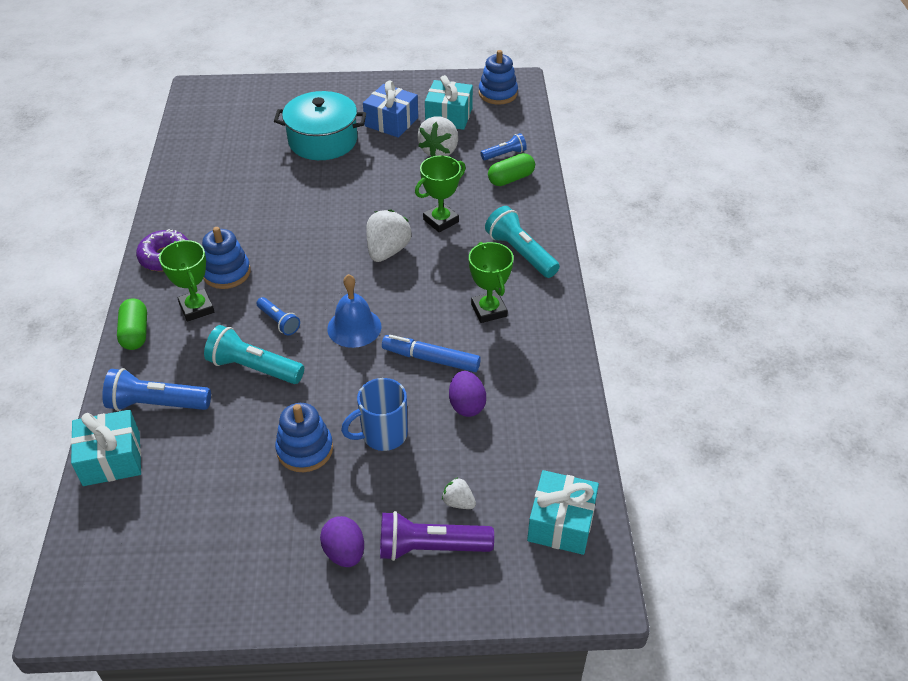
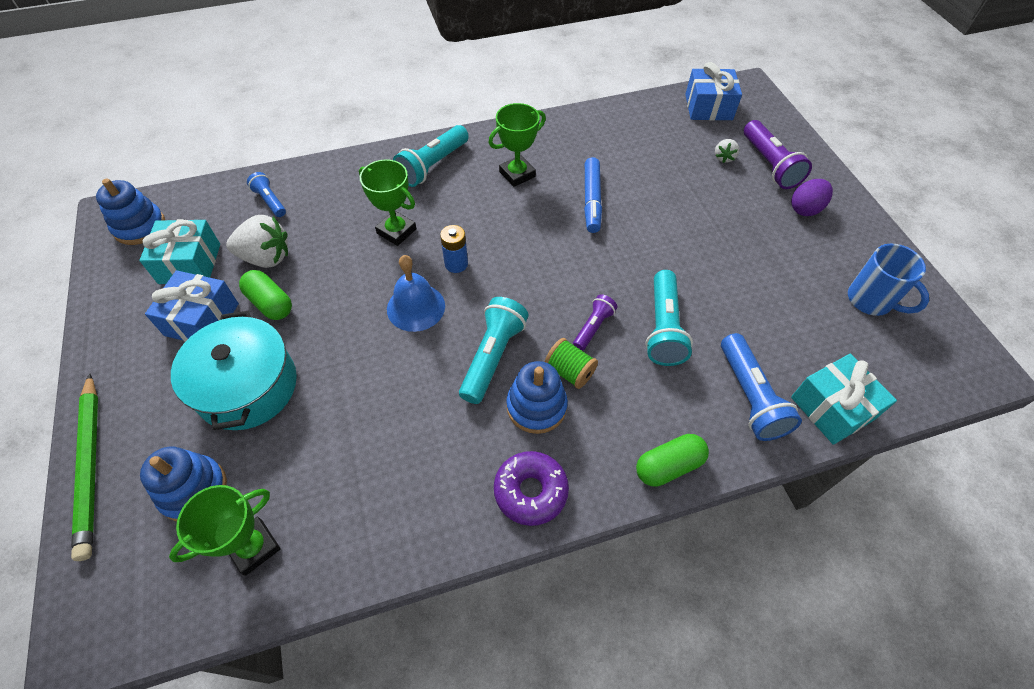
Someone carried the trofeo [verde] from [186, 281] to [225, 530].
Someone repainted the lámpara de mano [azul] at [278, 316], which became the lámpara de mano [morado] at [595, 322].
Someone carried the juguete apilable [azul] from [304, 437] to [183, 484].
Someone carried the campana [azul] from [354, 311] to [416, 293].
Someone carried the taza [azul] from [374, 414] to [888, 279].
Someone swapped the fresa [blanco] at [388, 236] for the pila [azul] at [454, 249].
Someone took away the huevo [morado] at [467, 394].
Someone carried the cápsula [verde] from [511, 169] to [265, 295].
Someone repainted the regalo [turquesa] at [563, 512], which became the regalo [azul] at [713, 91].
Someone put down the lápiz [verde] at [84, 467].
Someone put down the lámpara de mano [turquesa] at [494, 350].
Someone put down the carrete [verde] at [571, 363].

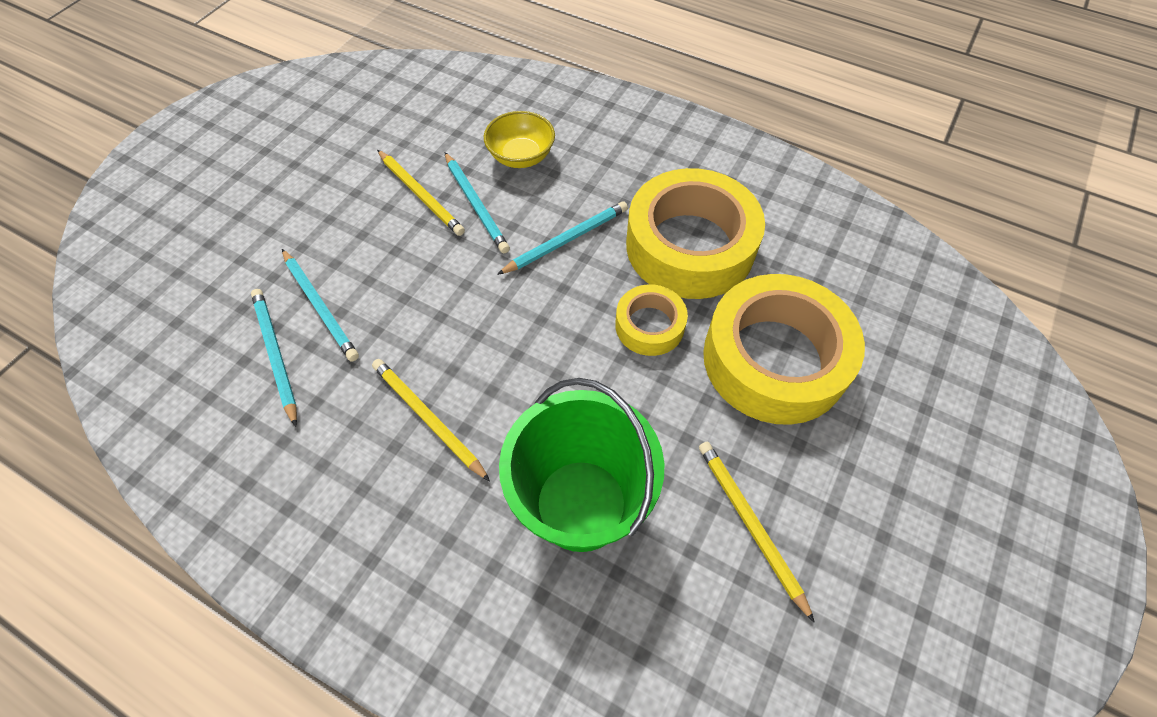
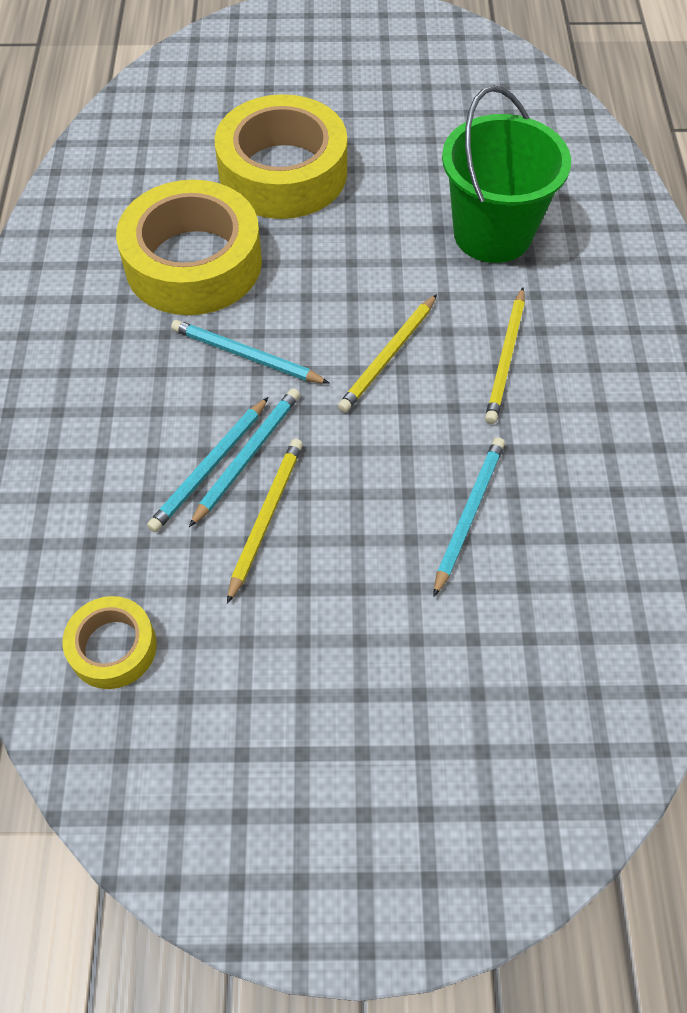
Someone carried the lápiz [turquesa] from [274, 358] to [207, 464].
Someone took away the cuenco [amarillo] at [519, 139].
Someone carried the cinta adhesiva [amarillo] from [651, 320] to [109, 642].
Someone carried the lápiz [amarillo] from [757, 532] to [387, 353].

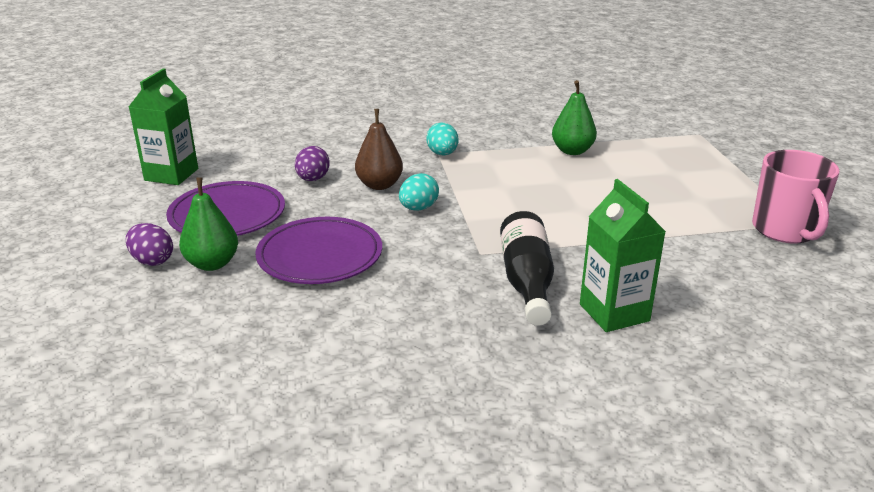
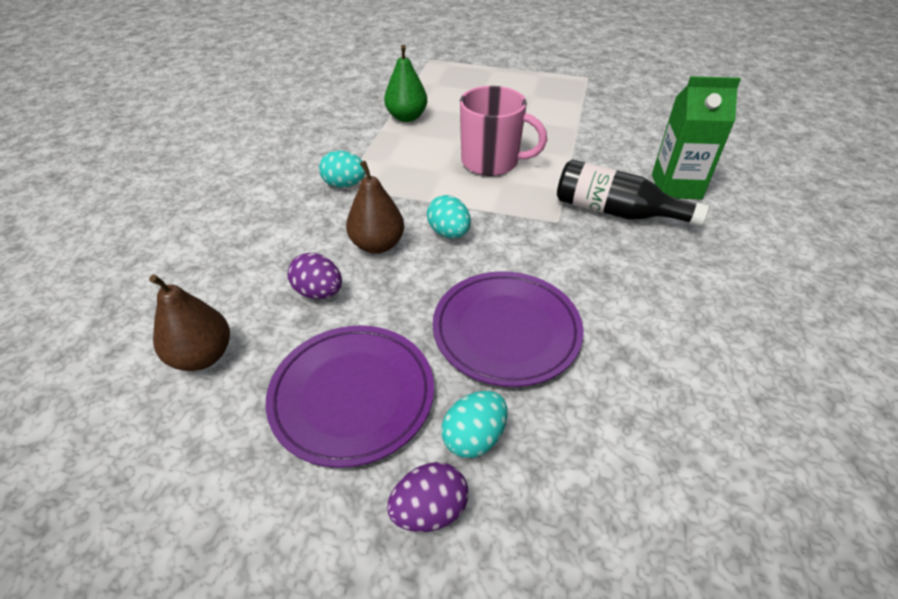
Someone took away the cartón de leche [verde] at [163, 126].
Someone swapped the pera [verde] at [208, 224] for the huevo [turquesa] at [474, 424].
Someone carried the taza [rosa] from [796, 197] to [503, 131].
Someone put down the pera [marrón] at [189, 323].

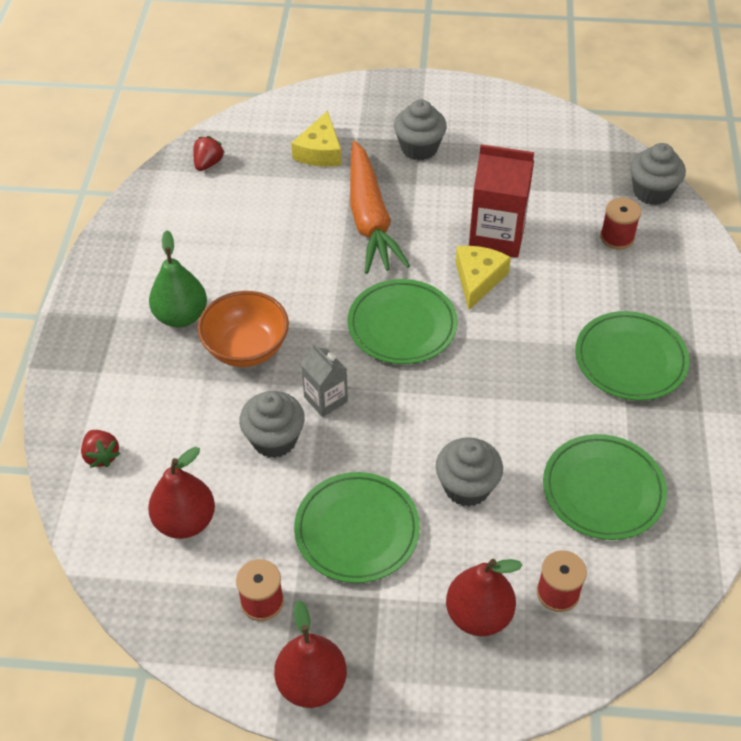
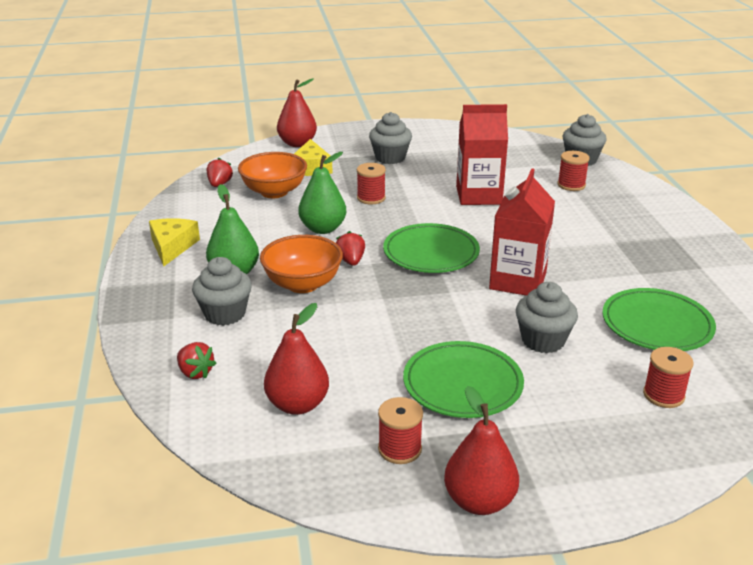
Someone carried the magdalena [gris] from [272, 424] to [222, 291].
Someone took away the cartón de leche [gris] at [324, 380].
Someone swapped the zanahoria [naranja] at [380, 207] for the carrete [rojo] at [371, 184].
Someone carried the pera [rojo] from [484, 597] to [297, 112].
Someone carried the queso [amarillo] from [483, 278] to [174, 242].
Someone took away the plato [verde] at [632, 356].
Someone put down the cuenco [naranja] at [272, 175].
Someone put down the pera [verde] at [322, 193].
Someone put down the fresa [rojo] at [350, 248].
Someone put down the cartón de leche [rojo] at [522, 232].

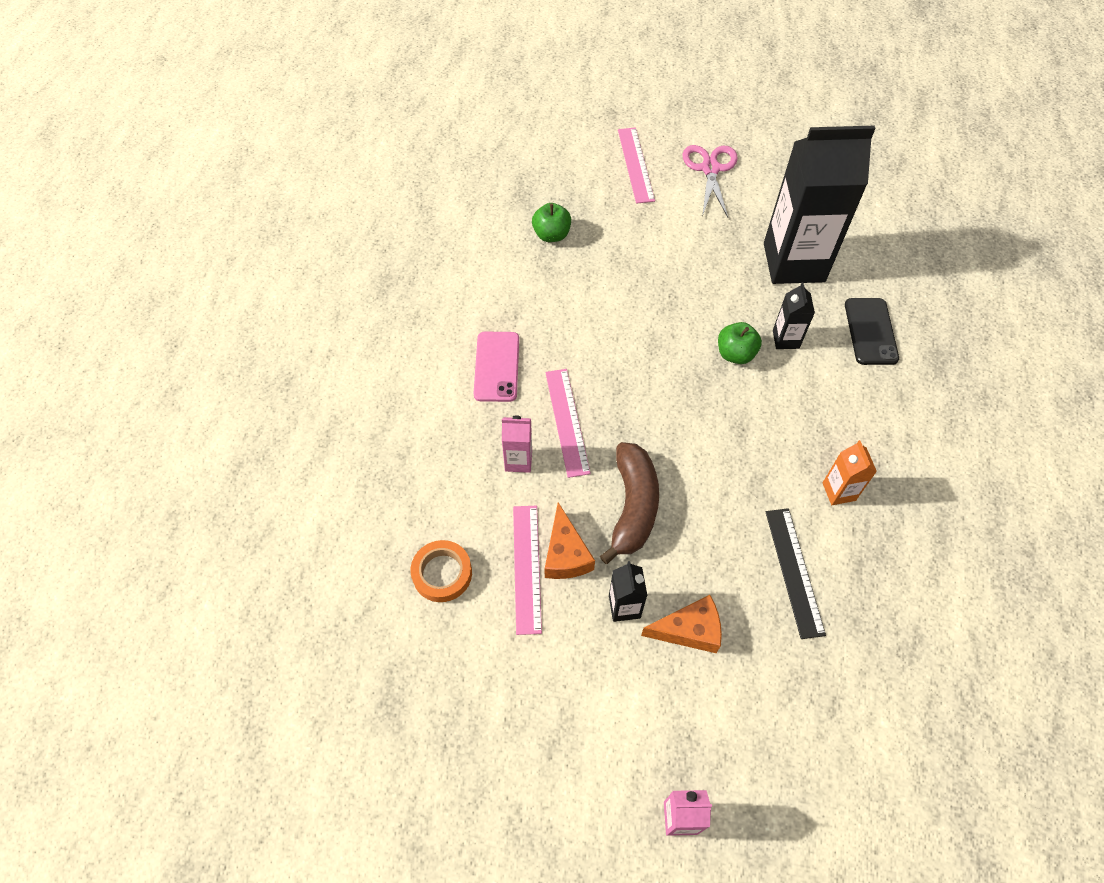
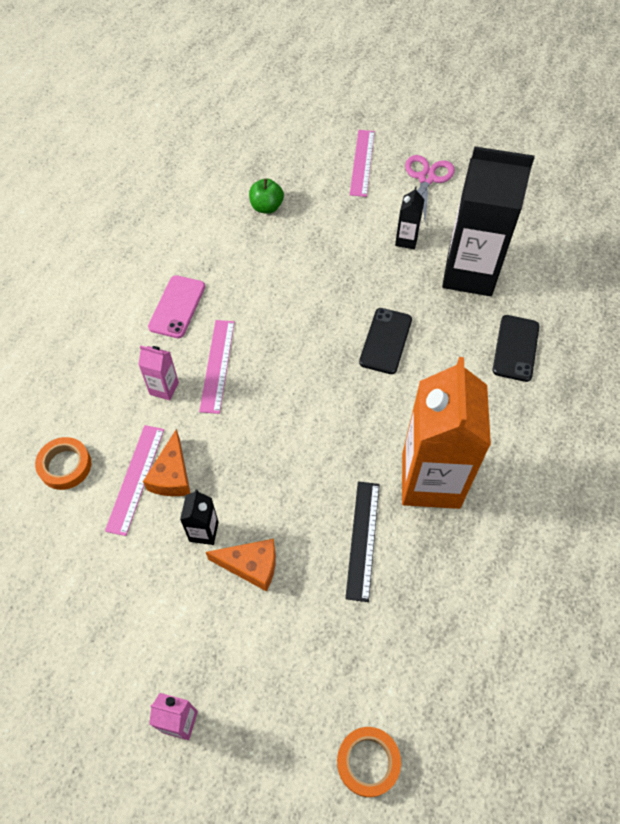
Someone took away the plátano [marrón] at [629, 503].
Someone swapped the manzana [verde] at [740, 343] for the móvil [negro] at [385, 341].
Someone carried the cartón de leche [negro] from [794, 315] to [410, 217].
Someone scaled the cartón de leche [naranja] at [849, 472] by 2.39.
Someone put down the cinta adhesiva [naranja] at [369, 762].

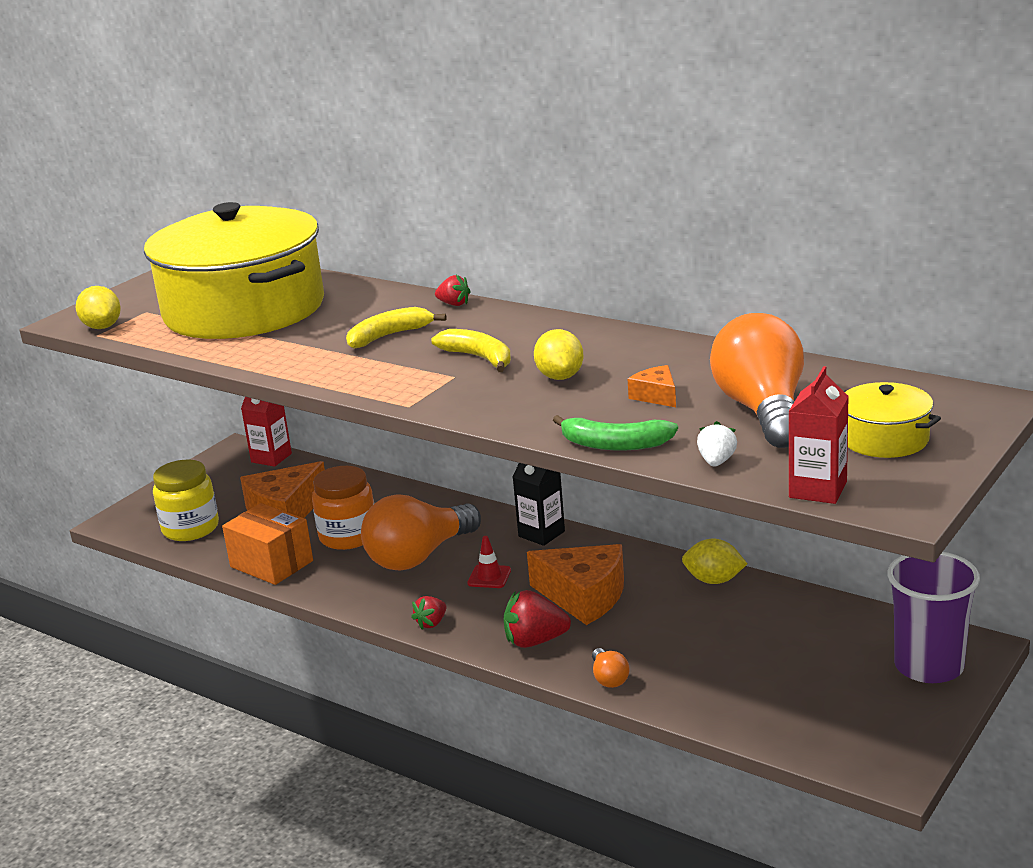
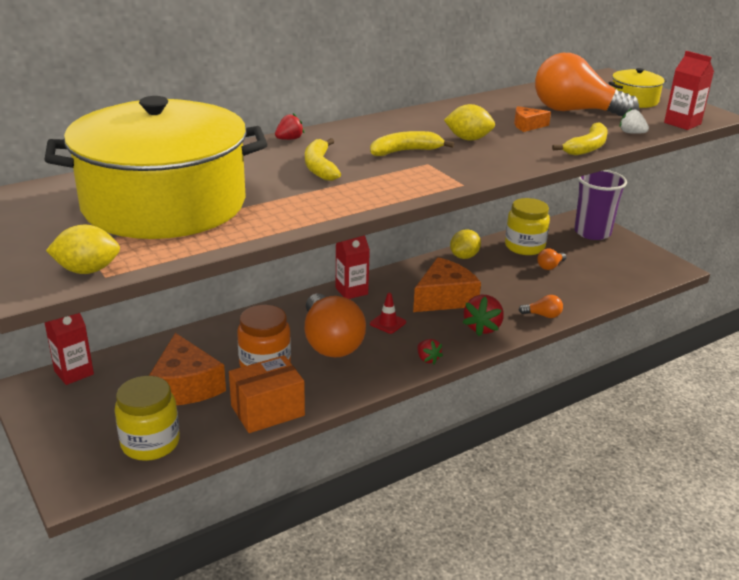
Someone repainted the cartón de leche [negro] at [539, 504], which became the cartón de leche [rojo] at [353, 267].
Someone repainted the plátano [verde] at [615, 432], which became the plátano [amarillo] at [580, 139].
Someone put down the tarro [amarillo] at [527, 226].
Someone put down the bombilla [naranja] at [552, 259].

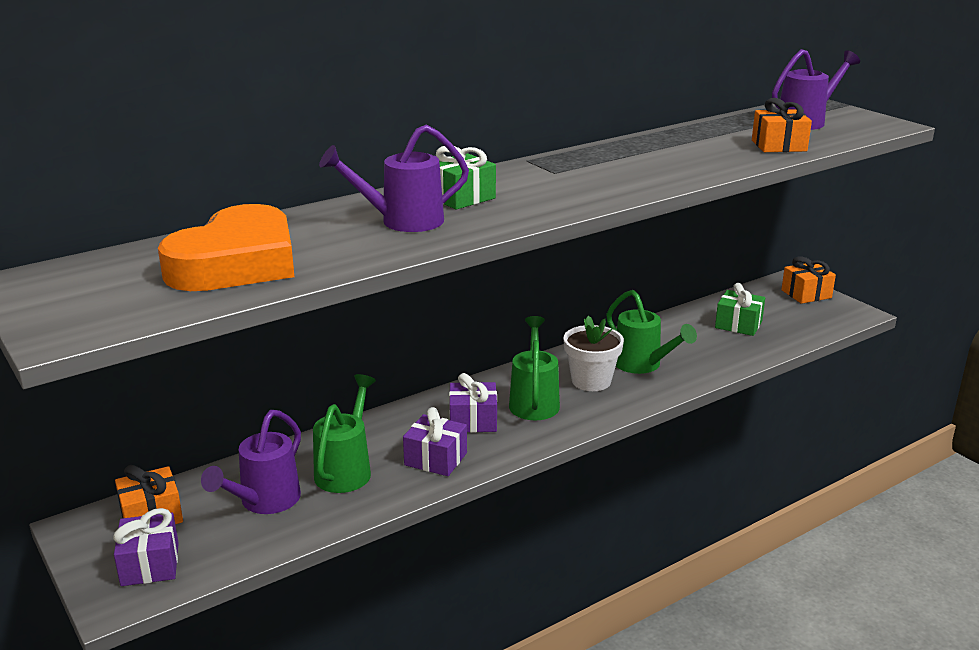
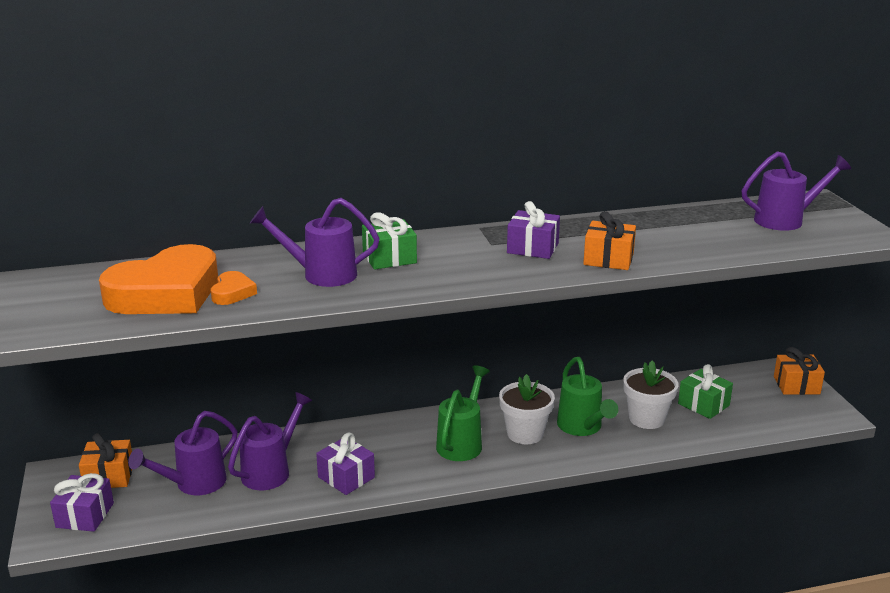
Someone repainted the regadera [verde] at [344, 433], which became the regadera [morado] at [270, 441].
Someone carried the regalo [morado] from [473, 403] to [533, 230].
Someone carried the regalo [naranja] from [782, 125] to [609, 240].
Someone put down the corazón [naranja] at [234, 288].
Someone put down the maceta [blanco] at [650, 394].

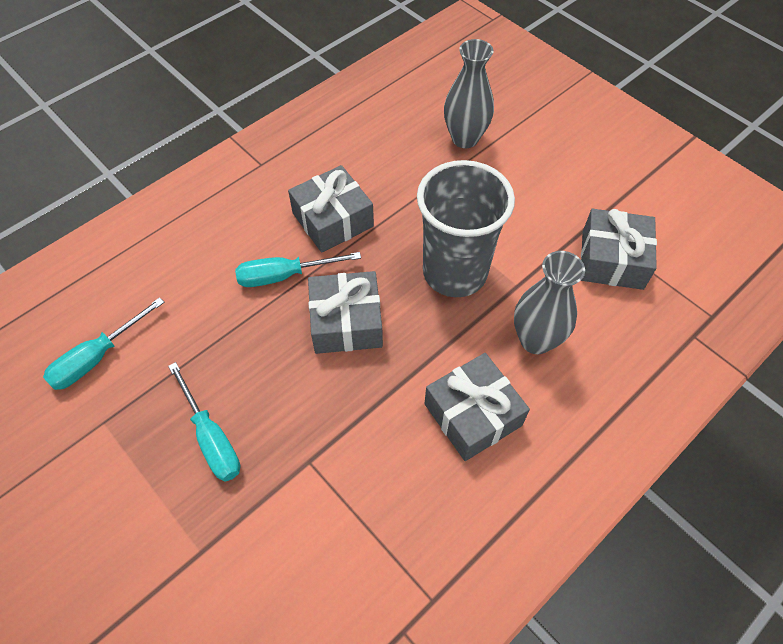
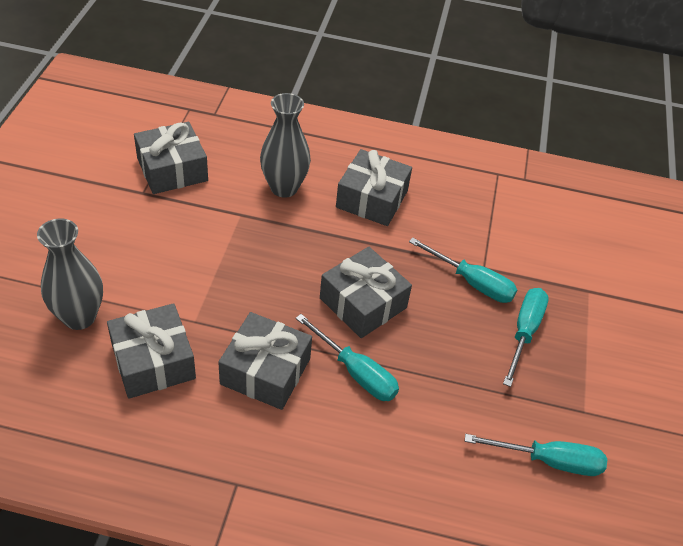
Someone took away the vaso [gris] at [466, 228].
Someone put down the regalo [gris] at [151, 351].
Someone put down the destornillador [turquesa] at [463, 270].

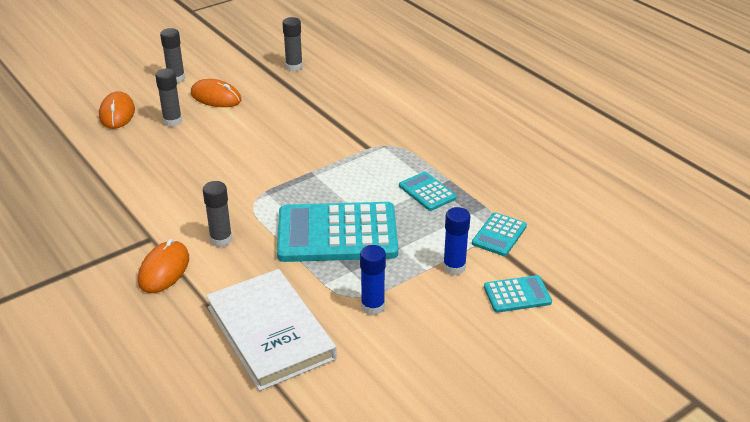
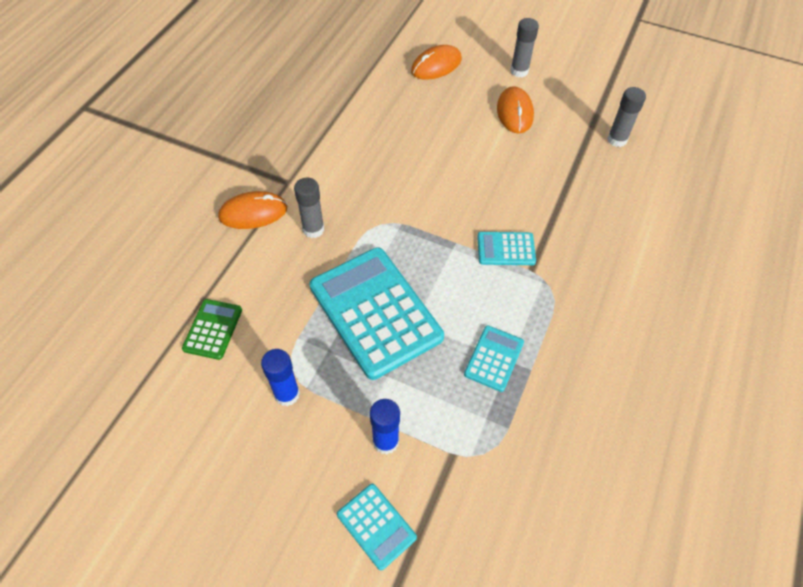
Someone took away the barra de pegamento [gris] at [168, 97].
Someone swapped the libro [blanco] at [271, 330] for the calculadora [verde] at [212, 329].
Someone carried the calculadora [turquesa] from [499, 234] to [506, 248].

